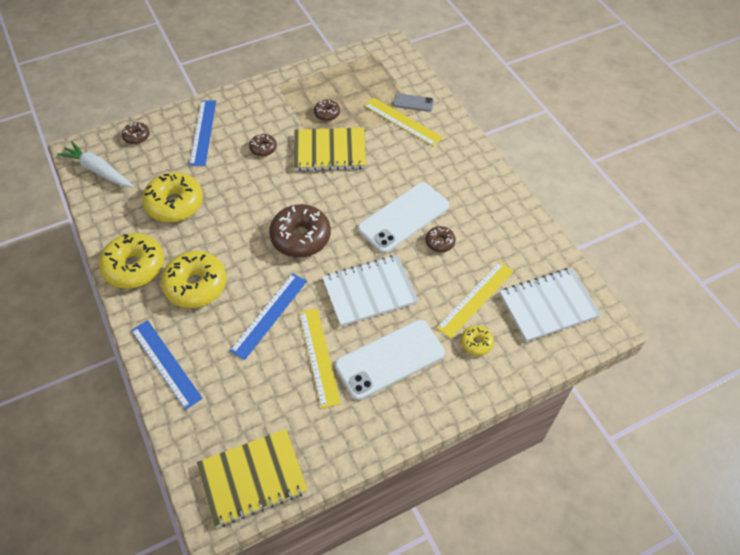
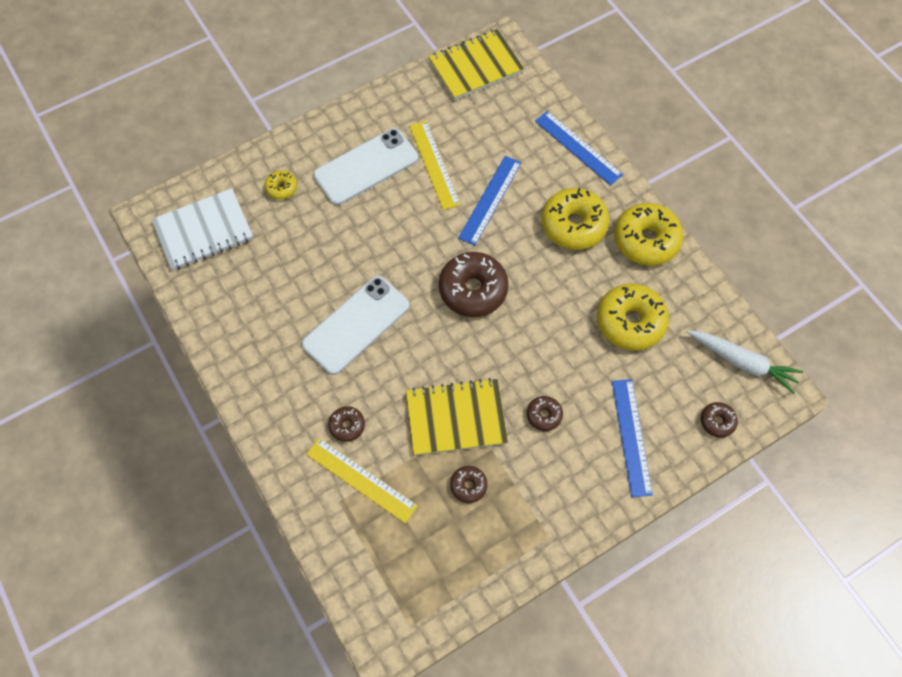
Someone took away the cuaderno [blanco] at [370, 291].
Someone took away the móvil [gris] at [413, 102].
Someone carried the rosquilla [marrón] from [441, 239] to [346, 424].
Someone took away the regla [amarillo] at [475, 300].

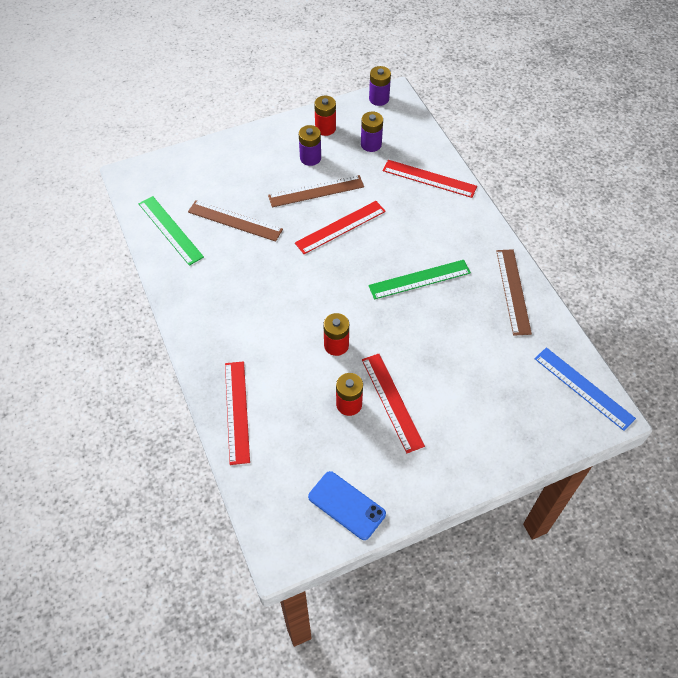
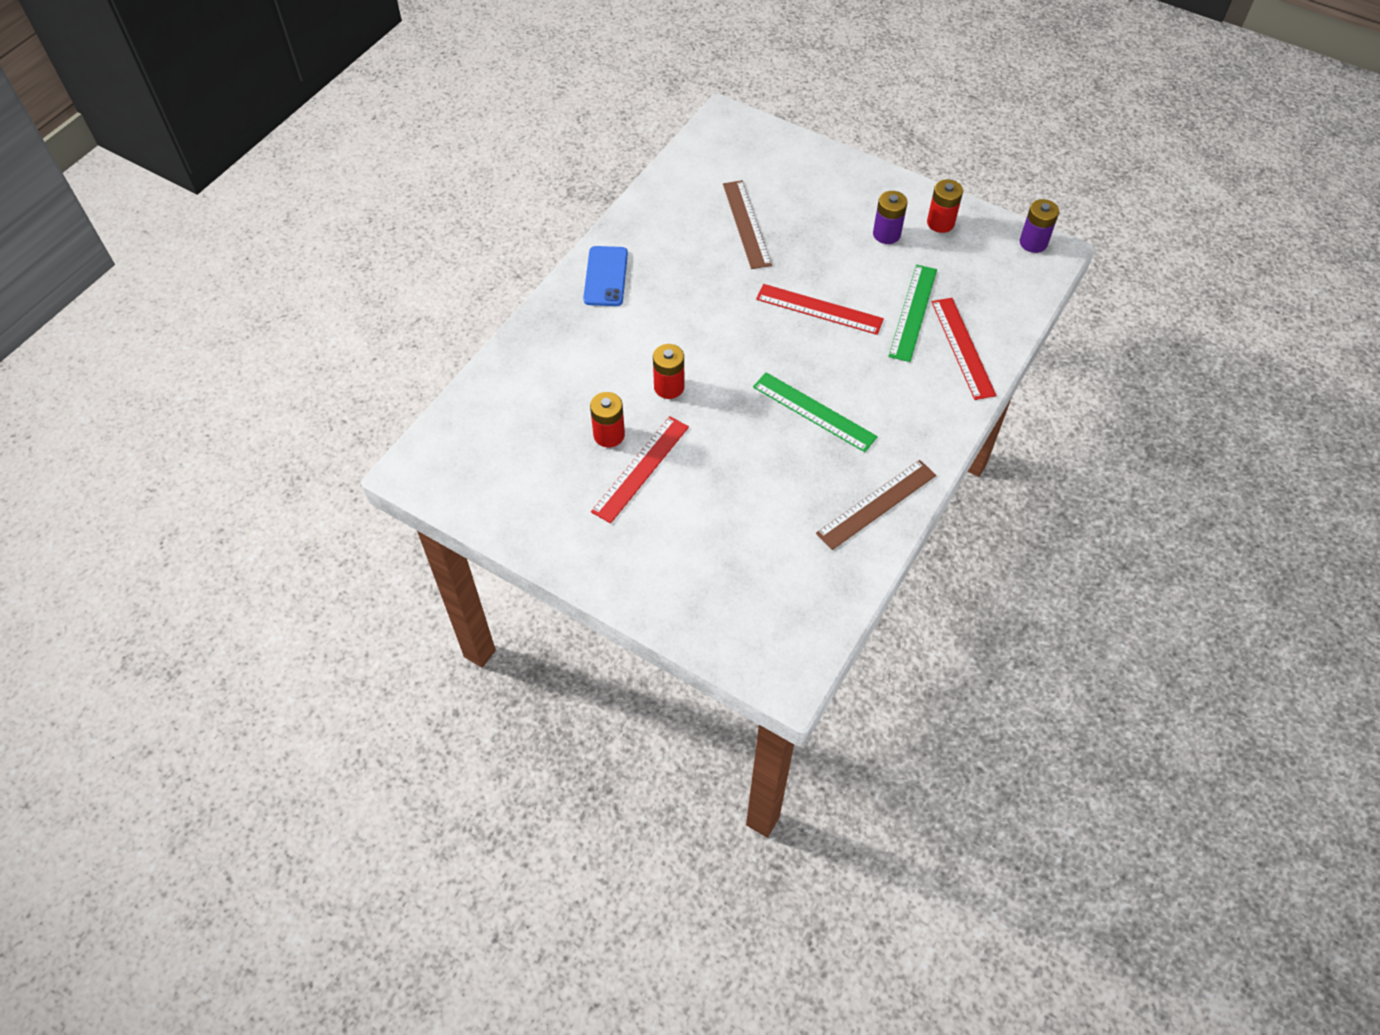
Someone carried the regla [verde] from [171, 231] to [912, 313].
Someone took away the regla [rojo] at [237, 413].
Someone took away the regla [marrón] at [316, 191].
Someone carried the móvil [azul] from [347, 505] to [605, 276].
Someone took away the pila [morado] at [372, 132].
Someone took away the regla [azul] at [585, 389].

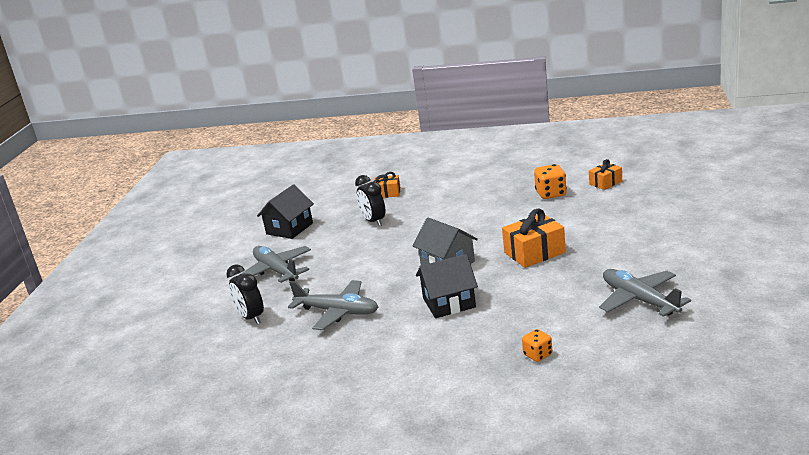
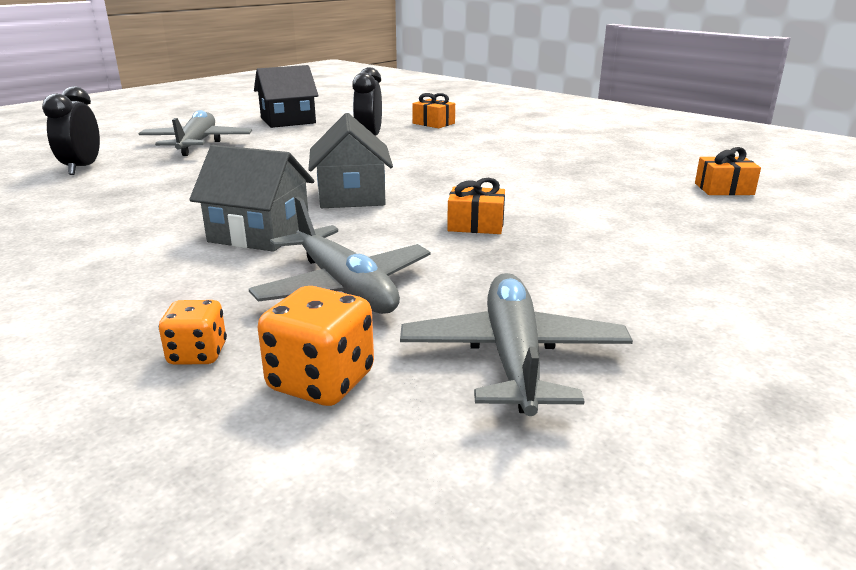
Someone carried the avión [gris] from [333, 305] to [339, 255].
Someone repainted the casa [negro] at [447, 286], which became the casa [gris] at [251, 198].
Someone scaled the regalo [naranja] at [534, 238] by 0.60.
Someone carried the dado [naranja] from [550, 181] to [316, 346].

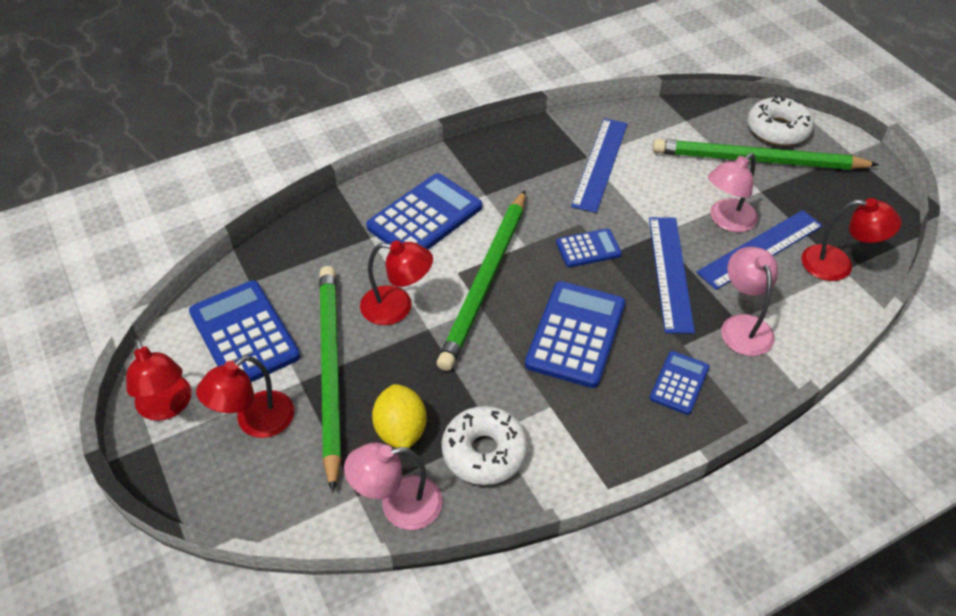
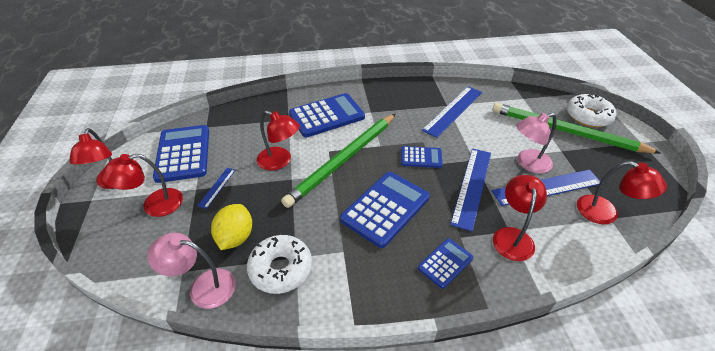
Someone swapped the lápiz [verde] at [330, 379] for the regla [azul] at [216, 188].
Someone repainted the lámpara [rosa] at [749, 301], which became the lámpara [rojo] at [520, 218].

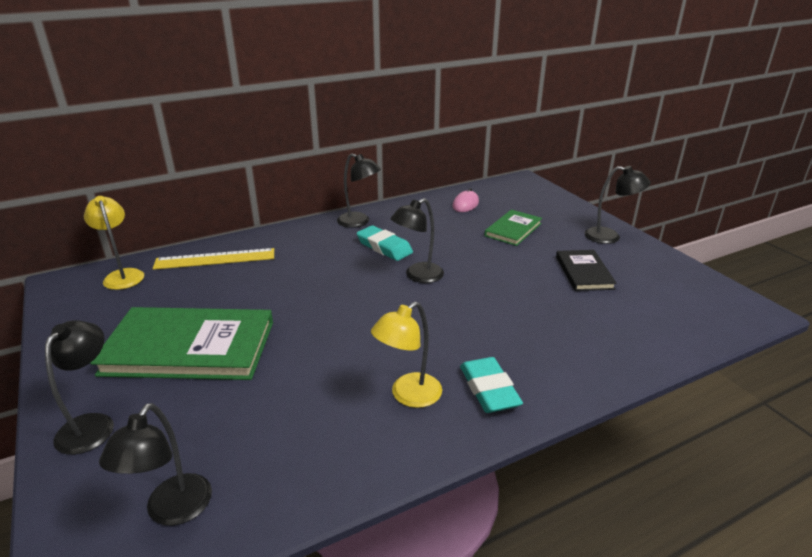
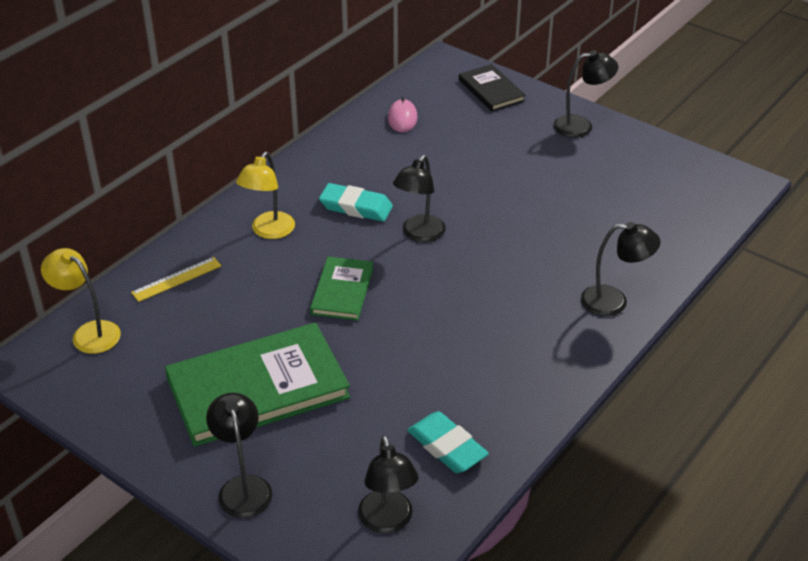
Someone scaled the regla [amarillo] at [213, 259] by 0.65.
Someone carried the lámpara [negro] from [359, 190] to [621, 269].
Someone carried the lámpara [amarillo] from [406, 355] to [265, 195].
Someone carried the goma de borrar [turquesa] from [491, 385] to [448, 442].
Someone carried the libro [verde] from [513, 228] to [341, 288].
Someone carried the libro [negro] from [586, 270] to [492, 87].

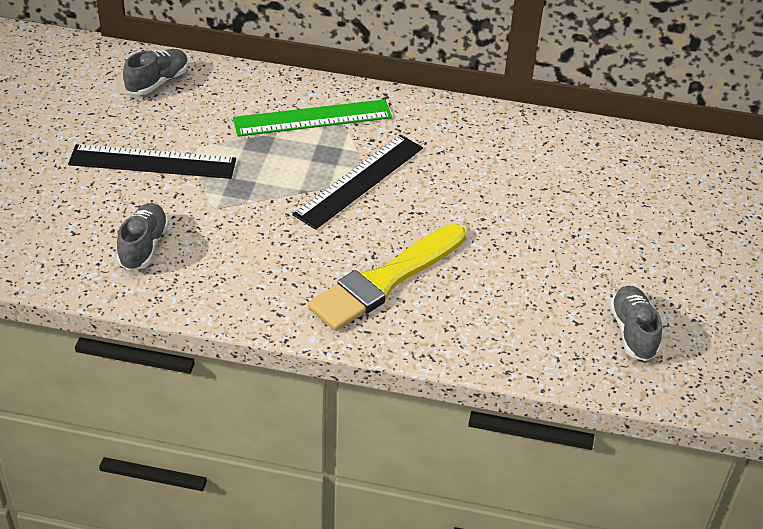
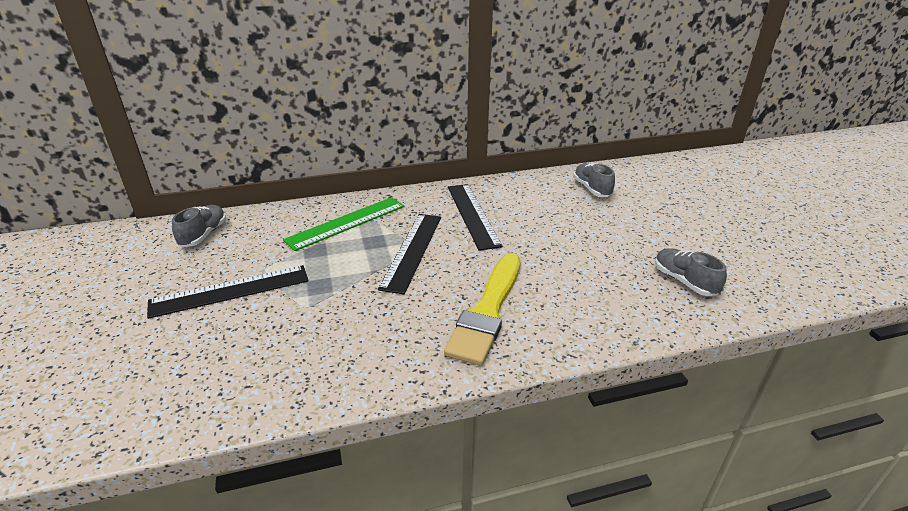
Someone carried the zapato [gris] from [143, 237] to [594, 180].
Someone put down the regla [negro] at [475, 217].

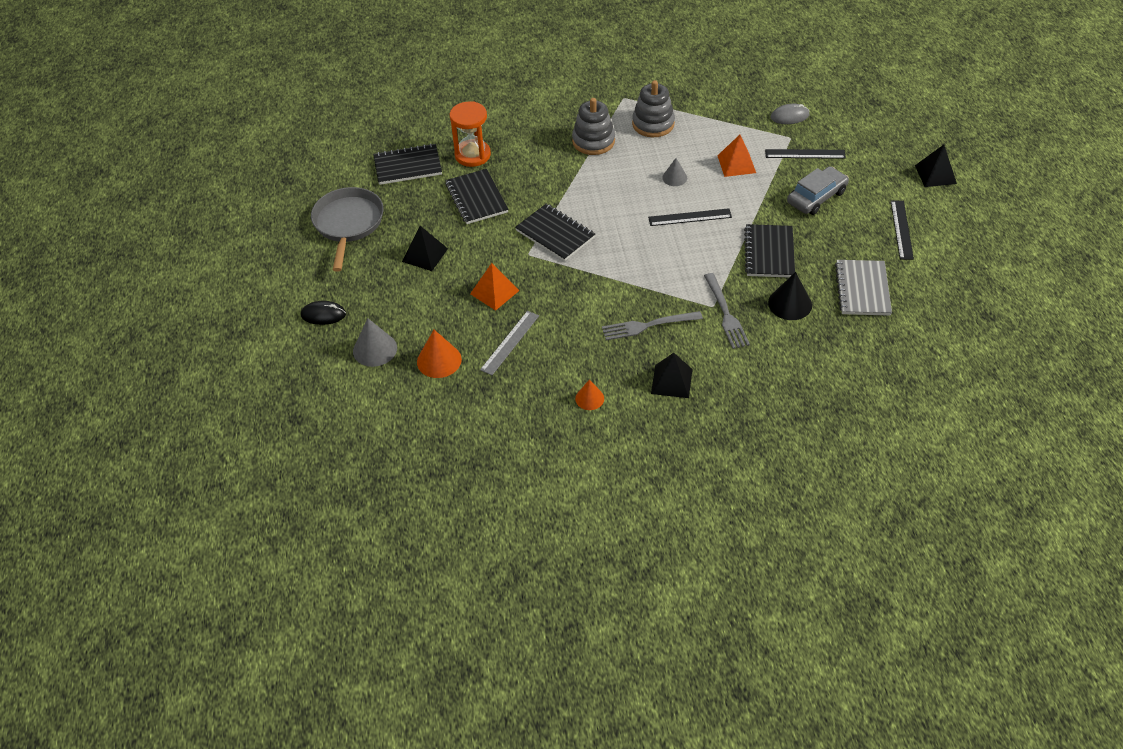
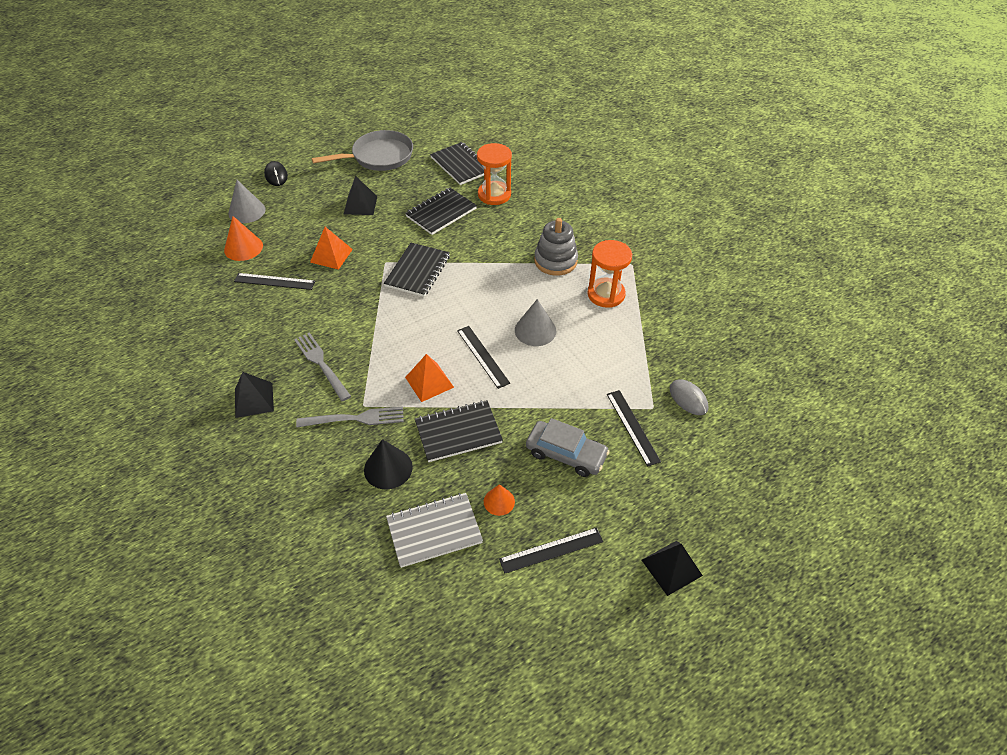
Someone repainted the regla [gris] at [509, 343], which became the regla [negro] at [274, 281].
Someone carried the cono [naranja] from [589, 394] to [499, 500].
Someone swapped the juguete apilable [gris] at [653, 108] for the reloj de arena [naranja] at [609, 274].
Someone scaled the cono [gris] at [674, 172] by 1.59.
Someone rotated the tenedor [gris] at [727, 311] by 150 degrees counterclockwise.
Someone carried the pirámide [naranja] from [737, 156] to [429, 378].

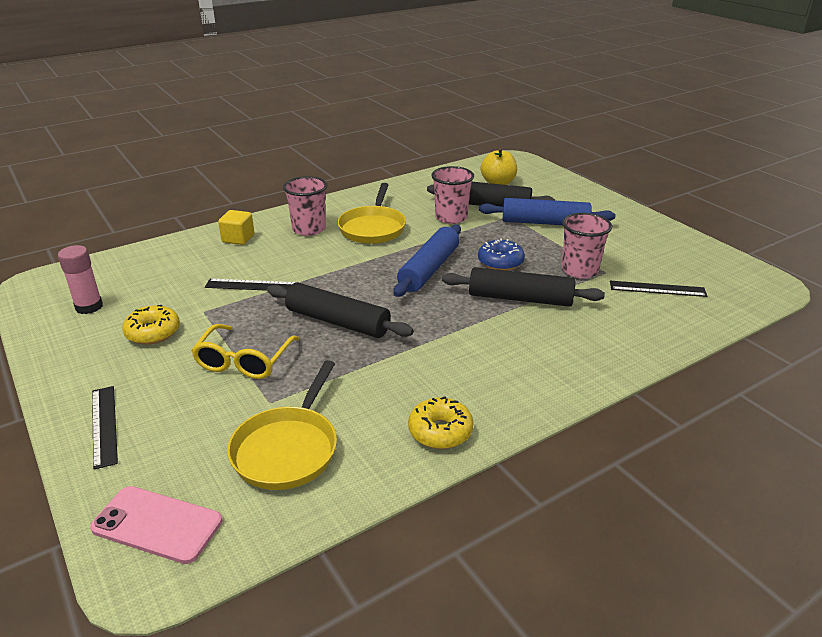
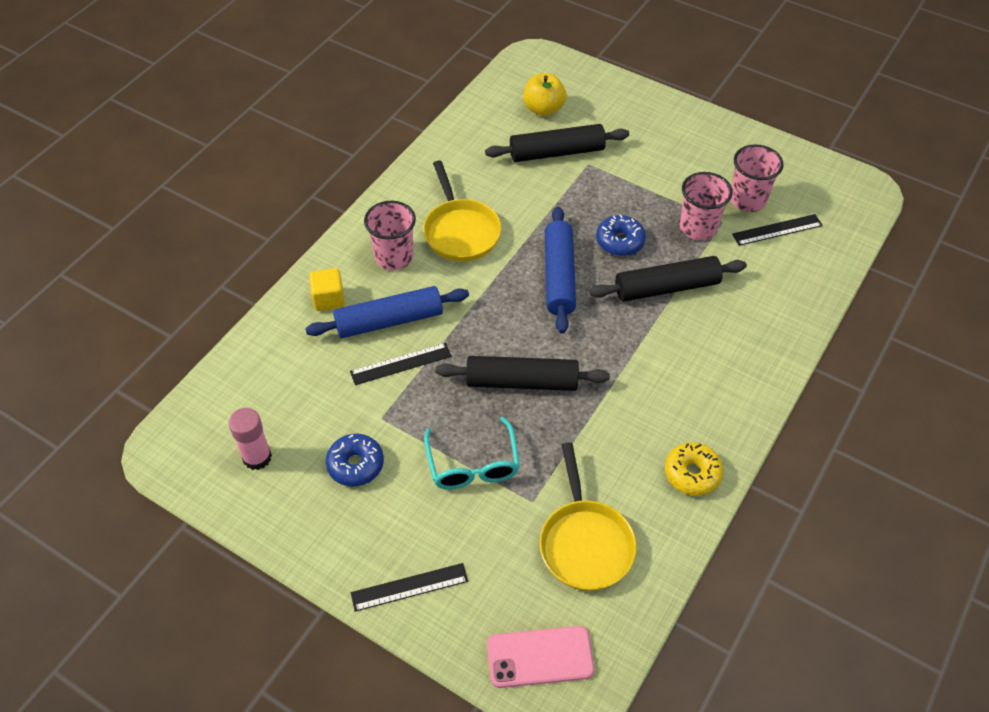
Someone rotated the regla [negro] at [105, 428] by 60 degrees counterclockwise.
Someone repainted the rosquilla [amarillo] at [151, 325], which became the rosquilla [azul] at [355, 460].
Someone repainted the gafas [amarillo] at [245, 351], which became the gafas [turquesa] at [472, 453].
Someone carried the vaso [rosa] from [452, 195] to [757, 178].
Someone carried the rodillo [azul] from [547, 211] to [387, 312].

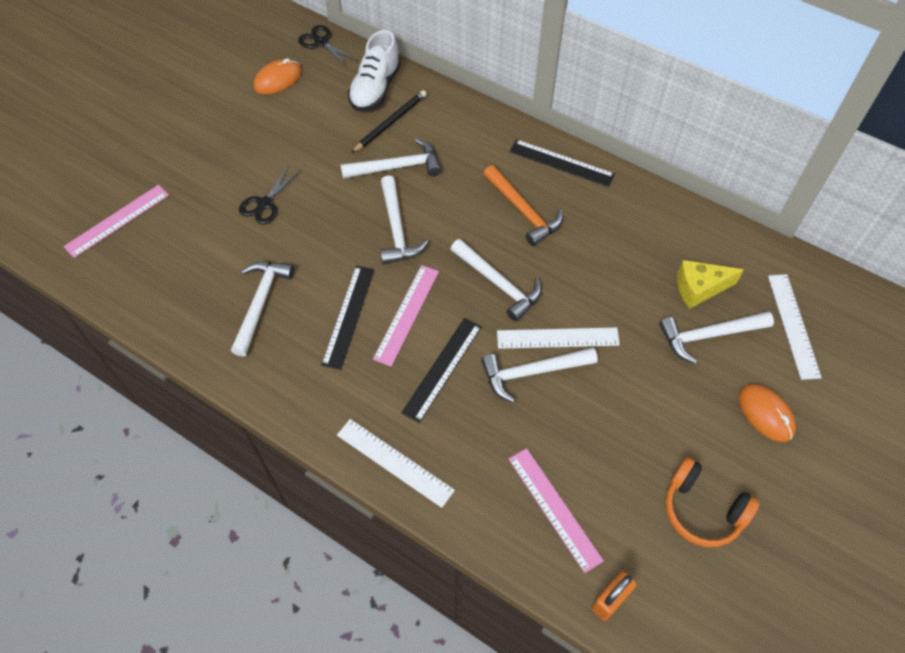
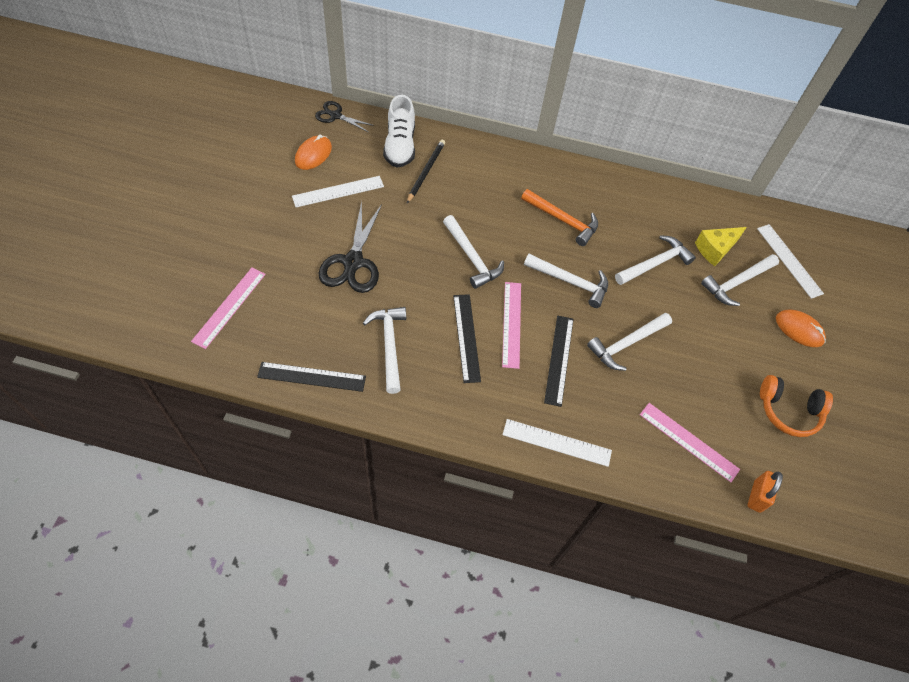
Someone scaled the tijeras [negro] at [269, 194] by 1.71.
Someone carried the martillo [blanco] from [391, 159] to [655, 260].
Someone carried the regla [blanco] from [558, 338] to [338, 191].
Someone carried the regla [negro] from [562, 163] to [311, 377].

